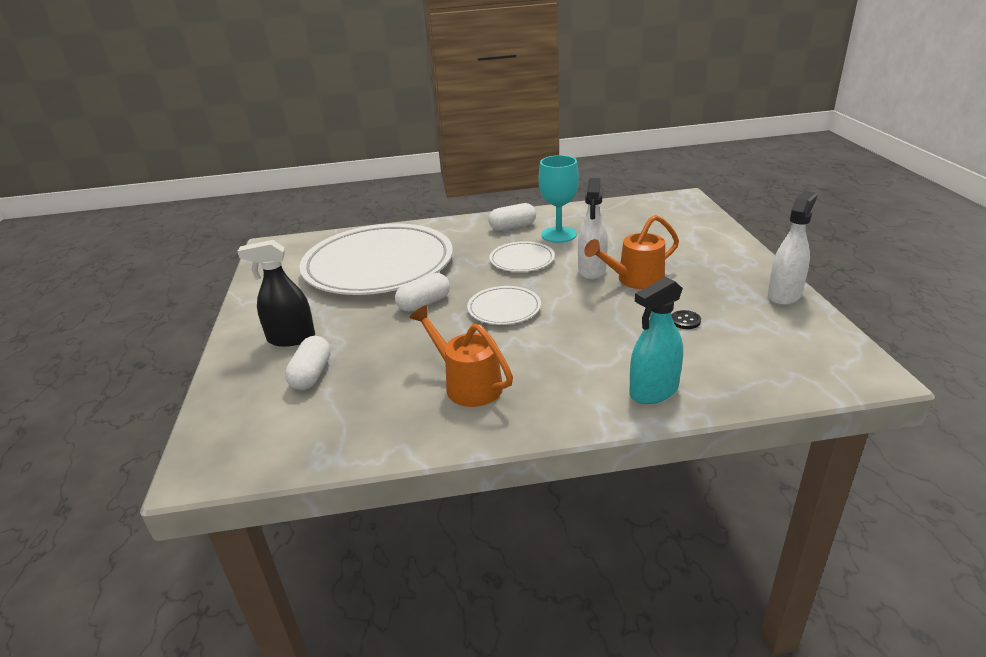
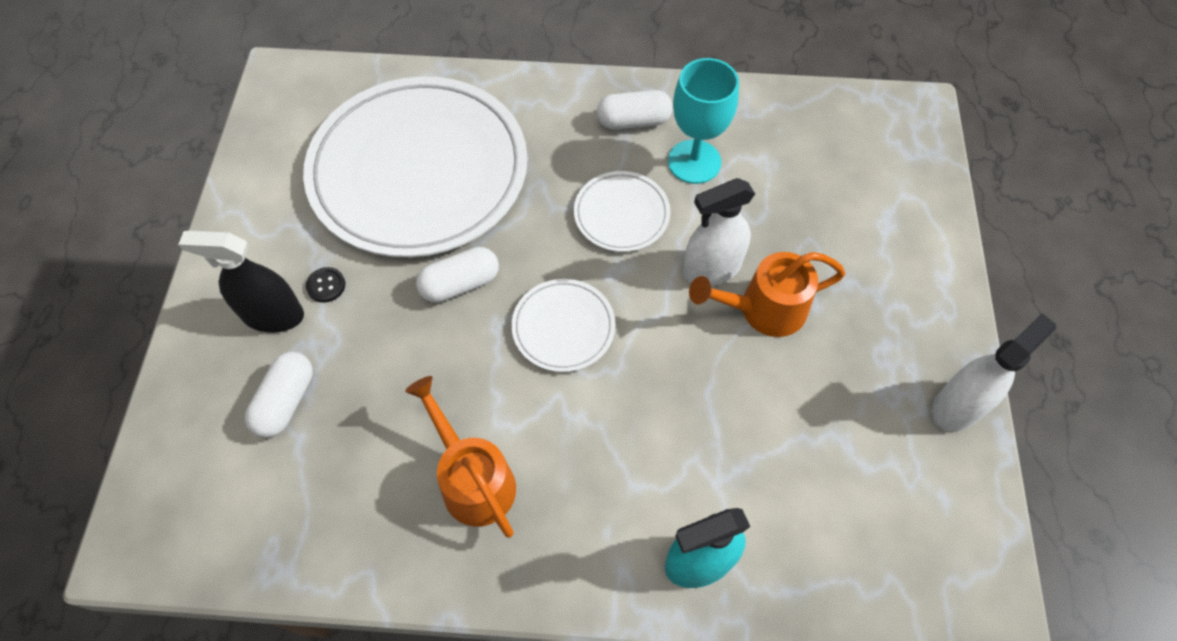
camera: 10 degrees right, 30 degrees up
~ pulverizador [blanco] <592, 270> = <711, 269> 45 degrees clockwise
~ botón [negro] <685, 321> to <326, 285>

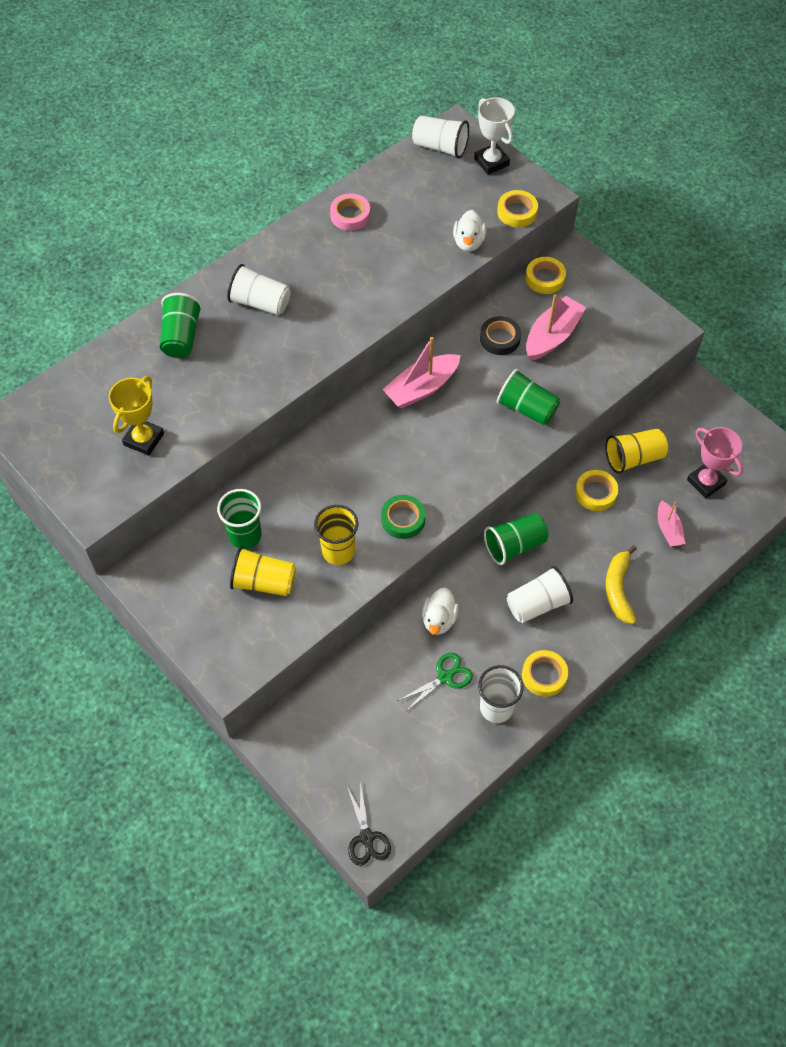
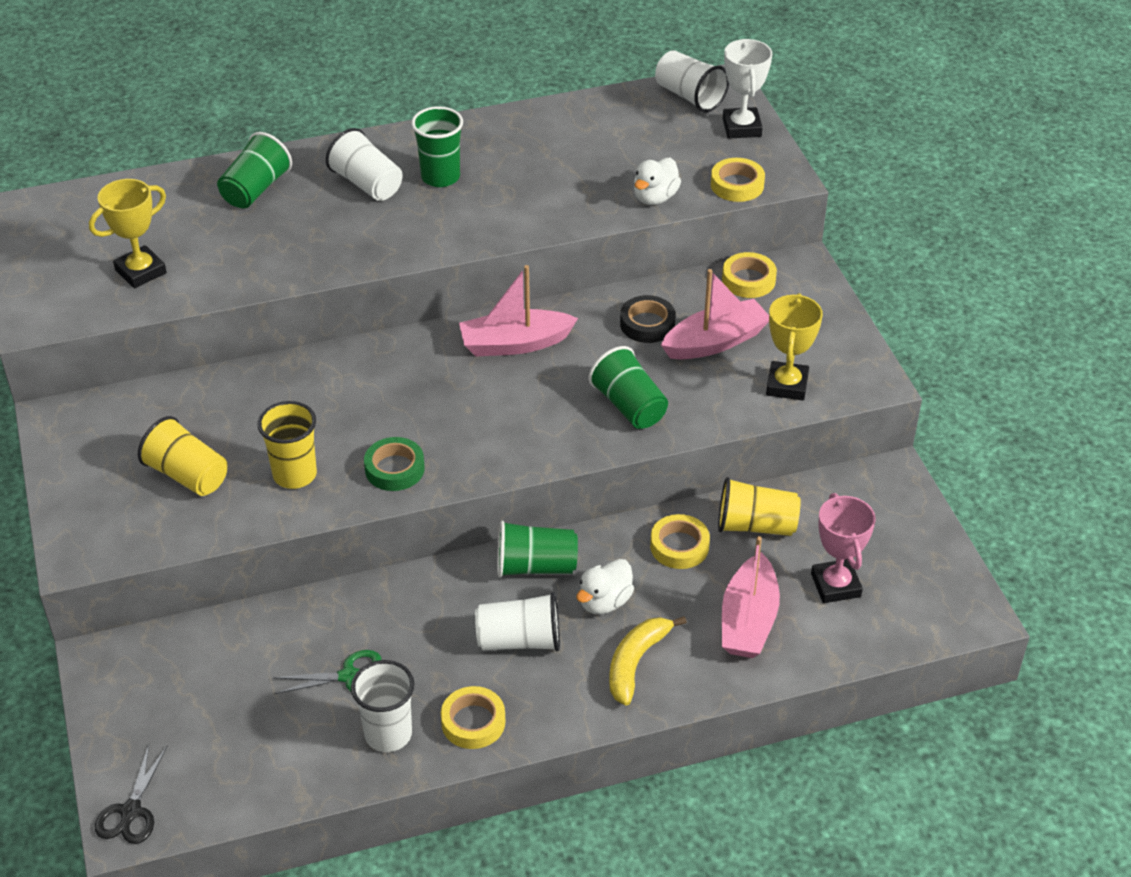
camera: 25 degrees right, 15 degrees down
~ vaso [verde] <245, 535> to <440, 177>
- cinta adhesiva [rosa] <350, 215>
~ pato [blanco] <439, 619> to <604, 602>
~ barco [rosa] <668, 529> = <748, 620> x1.70
+ trofeo [amarillo] <787, 385>

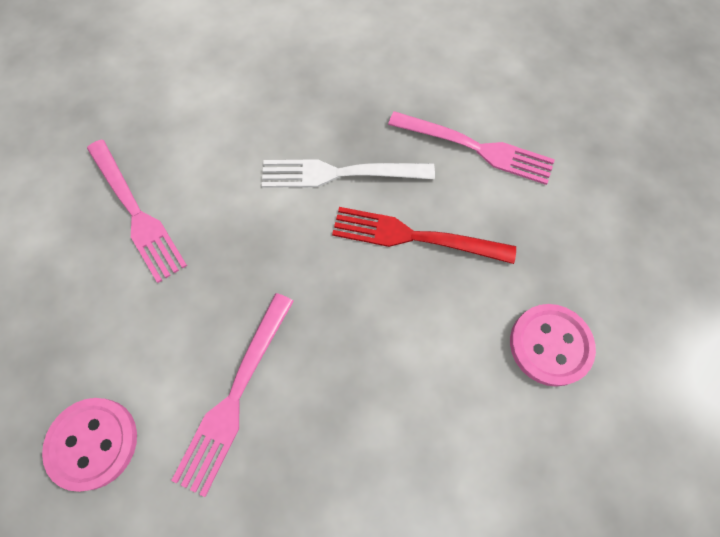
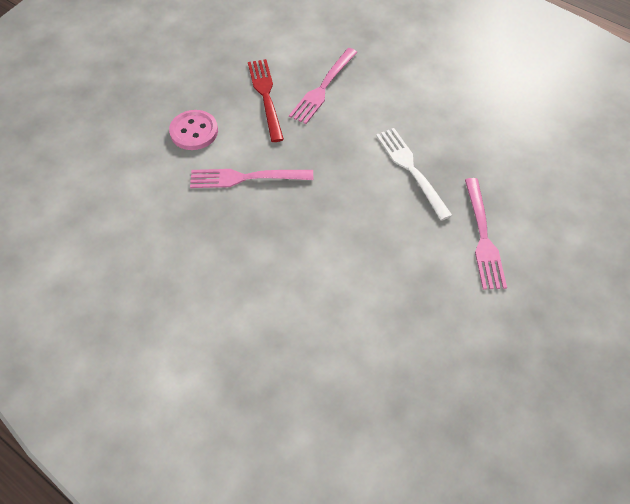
camera: 65 degrees right, 10 degrees down
~ tenedor [rojo] <415, 237> to <266, 96>
- botón [rosa] <550, 345>

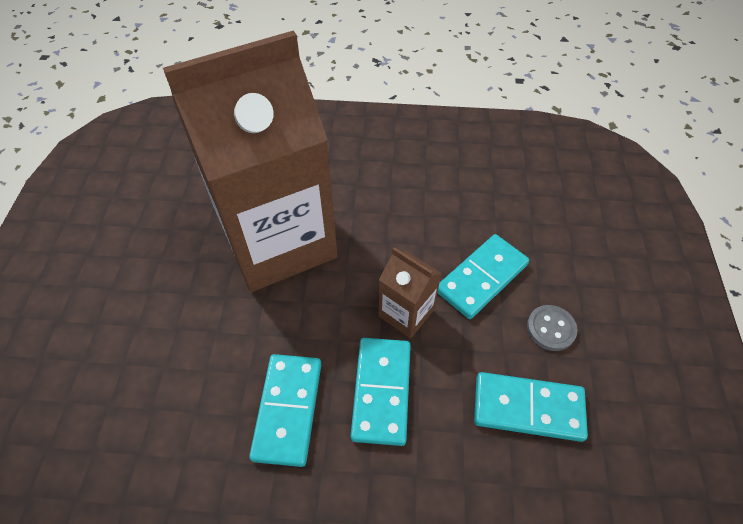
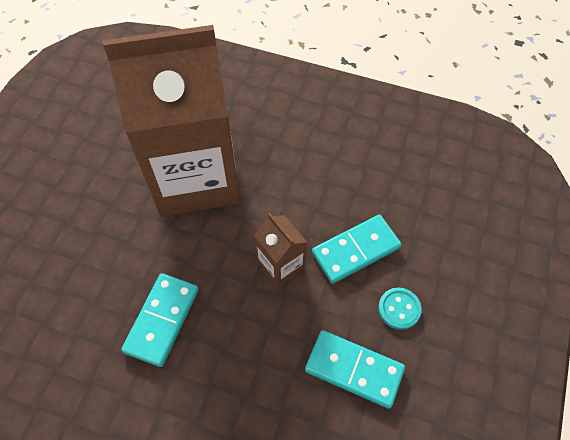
camera: 15 degrees right, 5 degrees up
- ficha de dominó [turquesa] <381, 391>
~ botón [gris] <551, 328> to botón [turquesa] <399, 309>

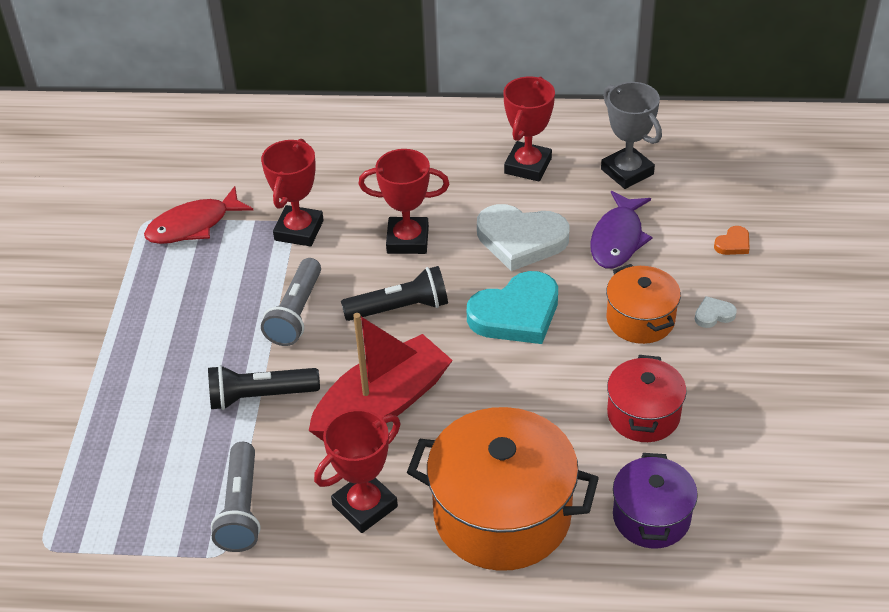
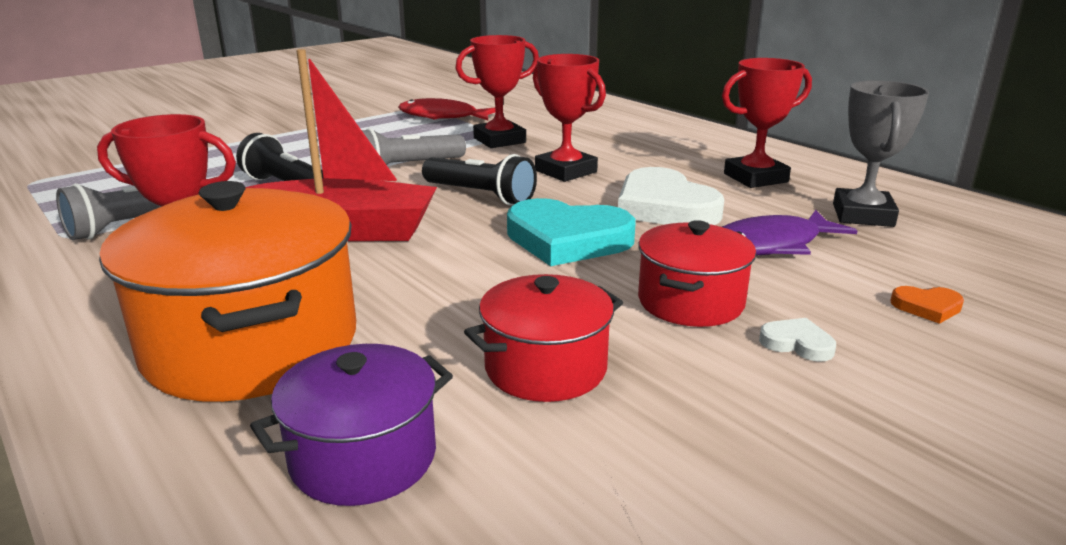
camera: 45 degrees right, 20 degrees down
~ olla [naranja] <640, 319> to olla [rojo] <690, 302>

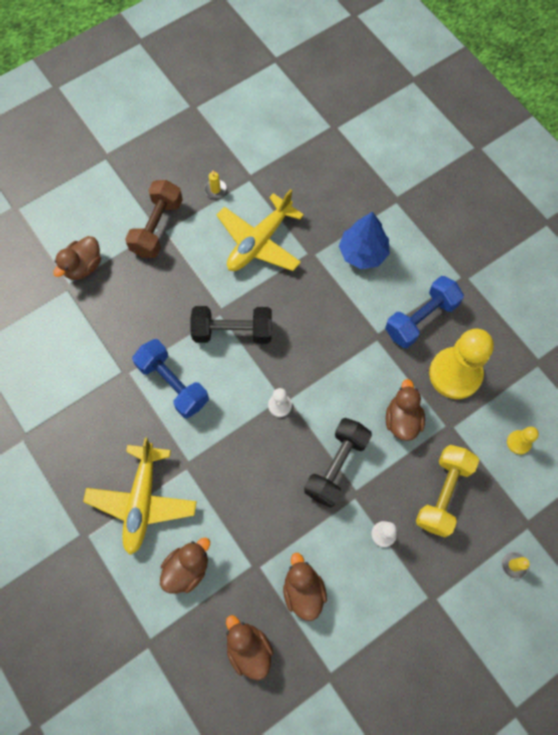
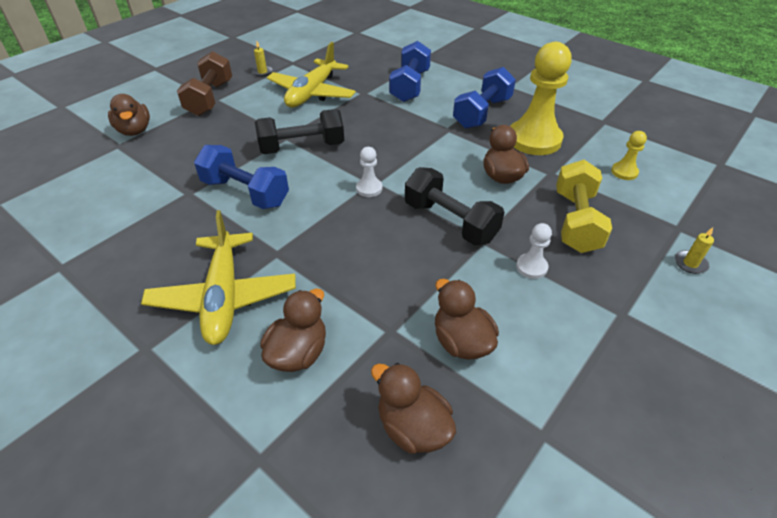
camera: 15 degrees left, 25 degrees down
~ pato [marrón] <83, 266> = <135, 130> 45 degrees counterclockwise
~ mancuerna [negro] <336, 466> = <450, 222> 60 degrees counterclockwise
~ árbol [azul] <363, 253> to mancuerna [azul] <410, 86>

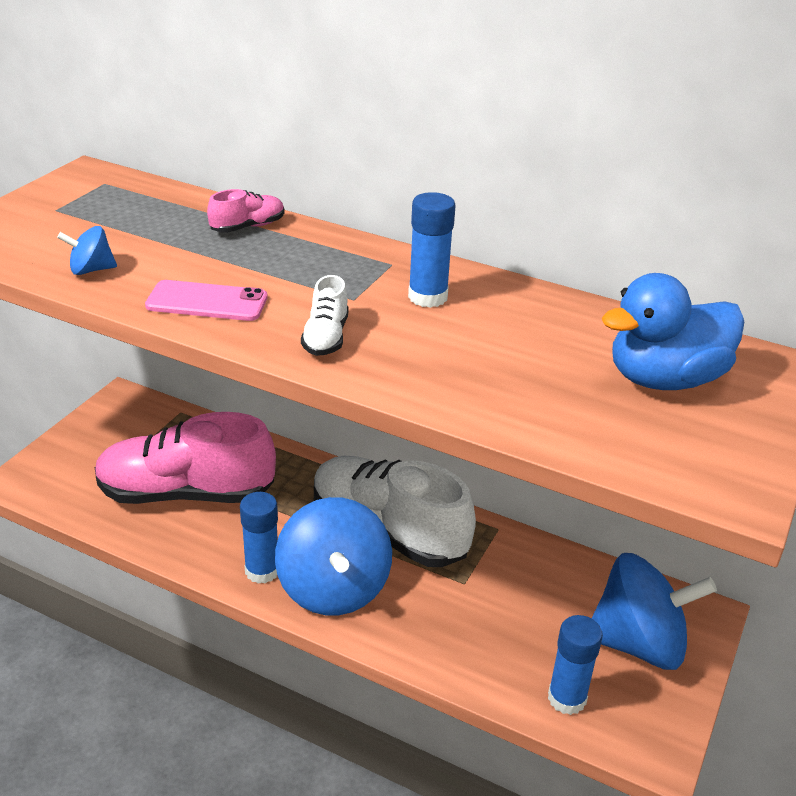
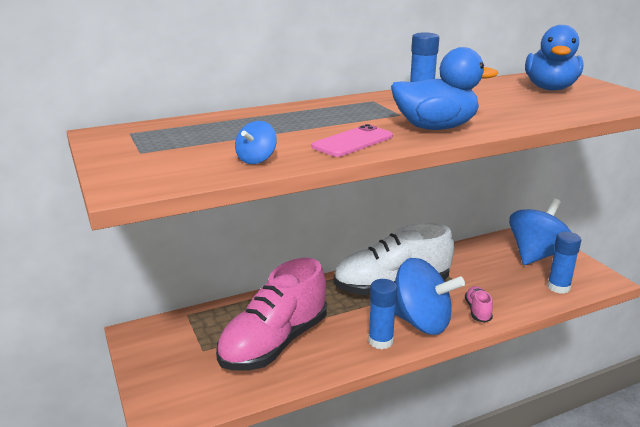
camera: 50 degrees left, 10 degrees down
~ zapato [rosa] <248, 227> to <478, 311>
~ zapato [blanco] <326, 337> to pato [azul] <435, 127>

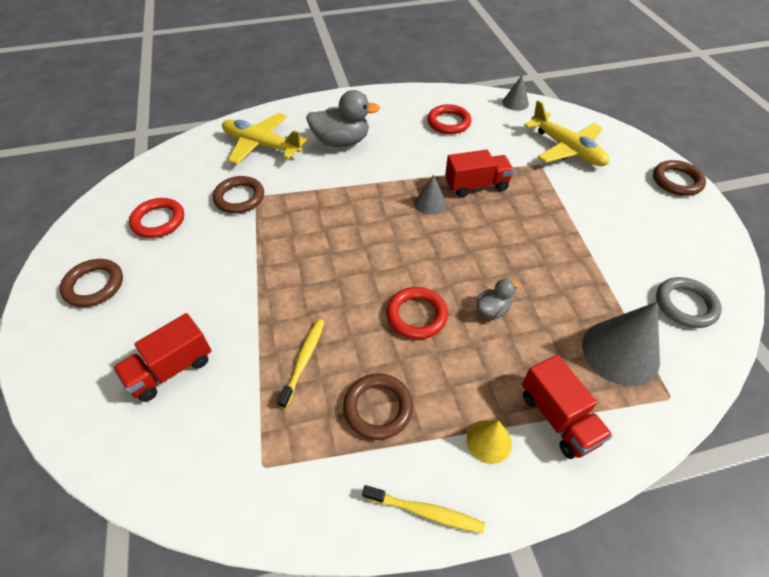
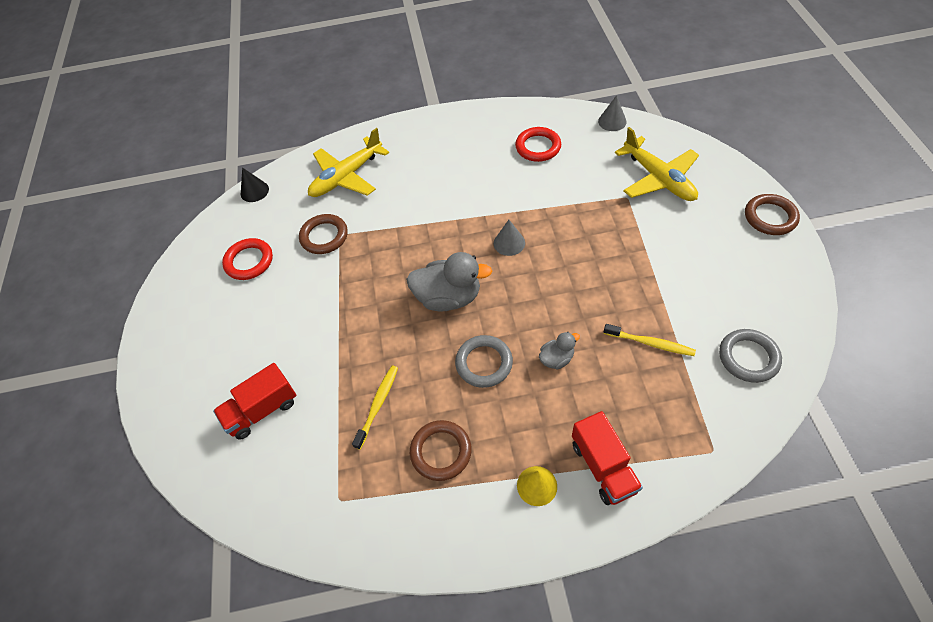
camera: 10 degrees right, 5 degrees up
- anillo [marrón] <94, 285>
~ avión [amarillo] <261, 145> = <347, 176> 75 degrees counterclockwise
~ pato [gris] <341, 142> to <448, 297>
~ cepillo de dientes [amarillo] <425, 511> to <650, 343>
~ anillo [rojo] <416, 315> to anillo [gris] <484, 363>
- camión [rojo] <476, 185>
- cono [gris] <620, 352>
+ cono [negro] <254, 191>

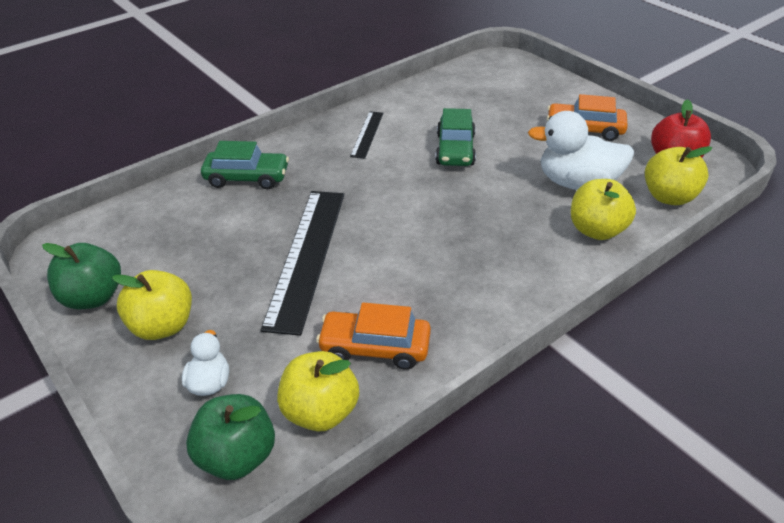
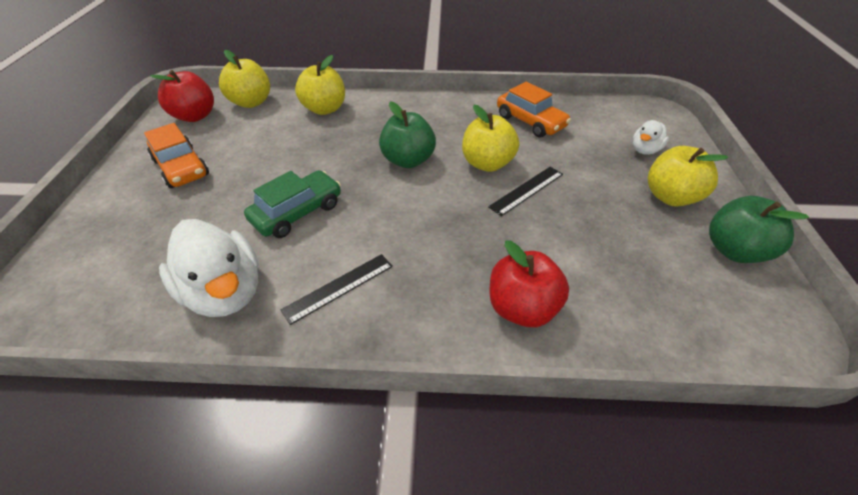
camera: 140 degrees left, 5 degrees up
~ manzana [verde] <237, 456> to <408, 160>
~ coche [verde] <247, 178> to manzana [rojo] <522, 308>
~ regla [negro] <307, 256> = <526, 190> x0.50
~ manzana [amarillo] <320, 411> to <487, 163>
~ pato [blanco] <577, 183> to <225, 292>

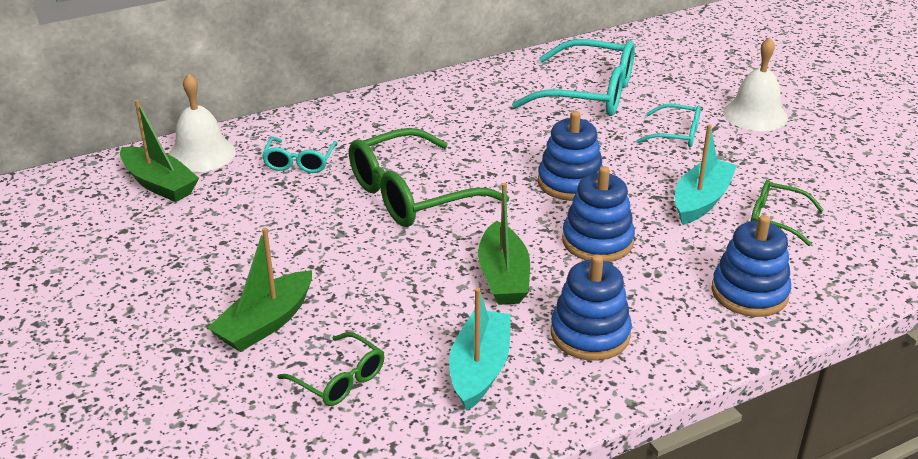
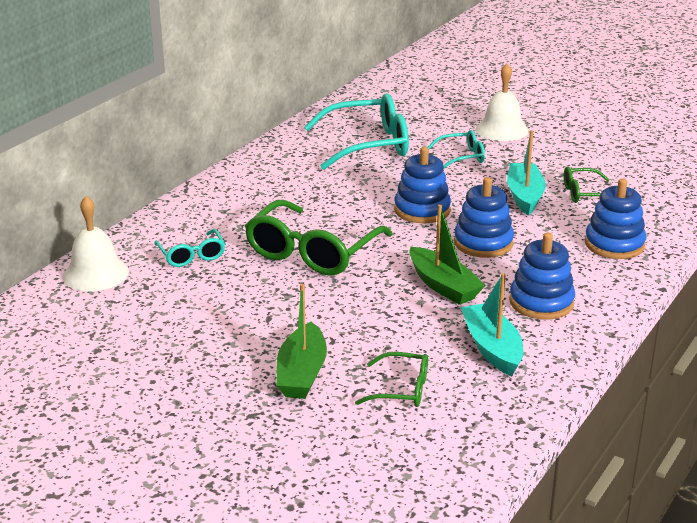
camera: 30 degrees left, 5 degrees down
- barco [verde] <159, 184>

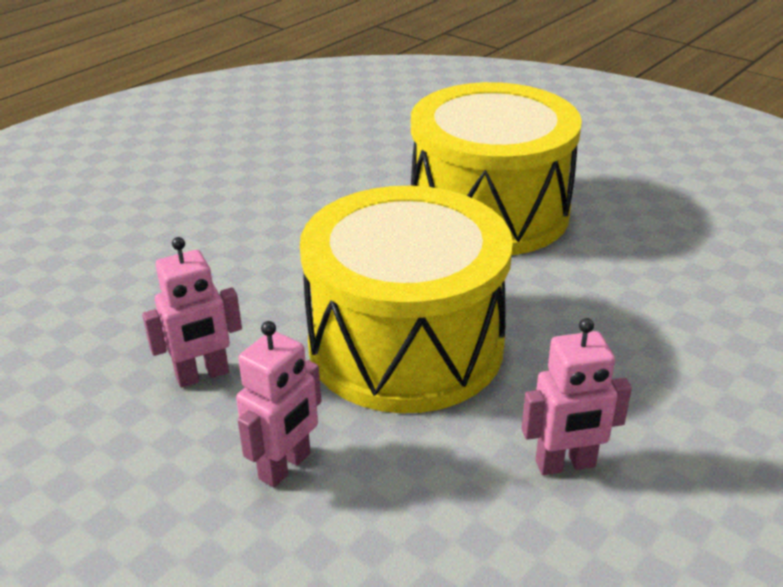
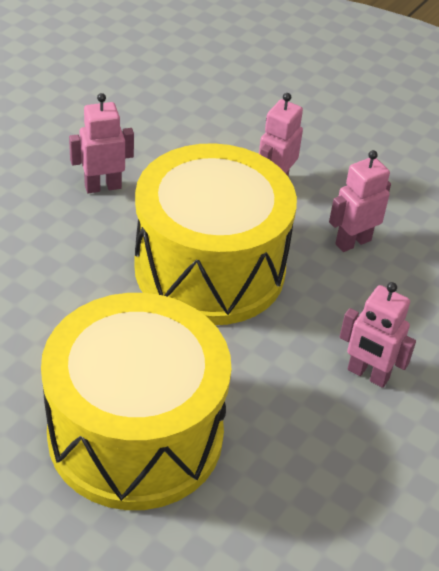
camera: 170 degrees right, 10 degrees up
+ robot [rosa] <367, 374>

